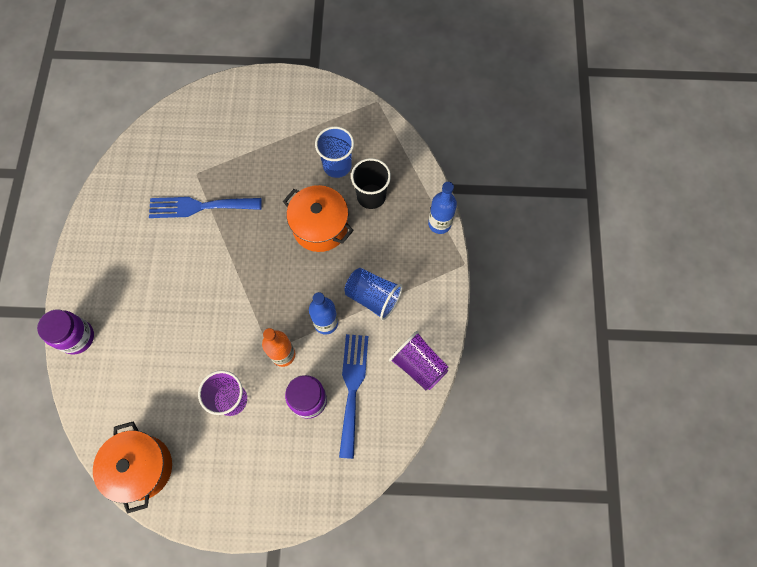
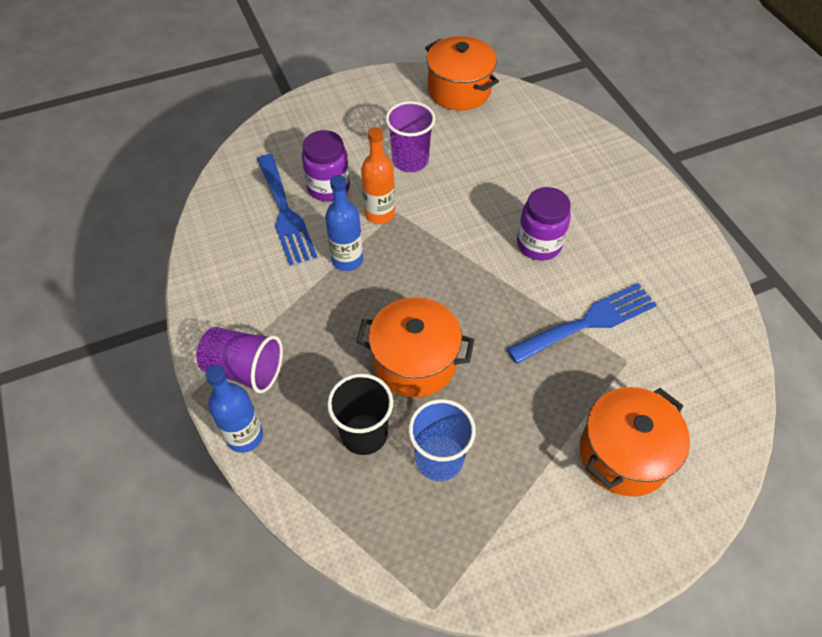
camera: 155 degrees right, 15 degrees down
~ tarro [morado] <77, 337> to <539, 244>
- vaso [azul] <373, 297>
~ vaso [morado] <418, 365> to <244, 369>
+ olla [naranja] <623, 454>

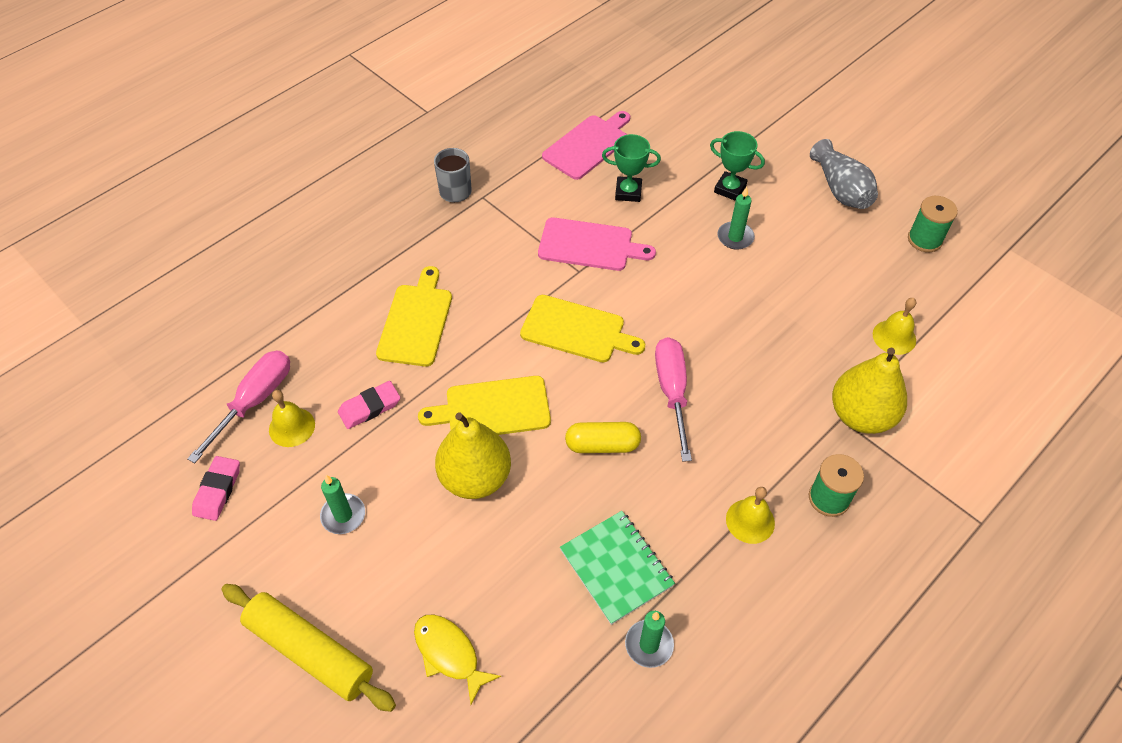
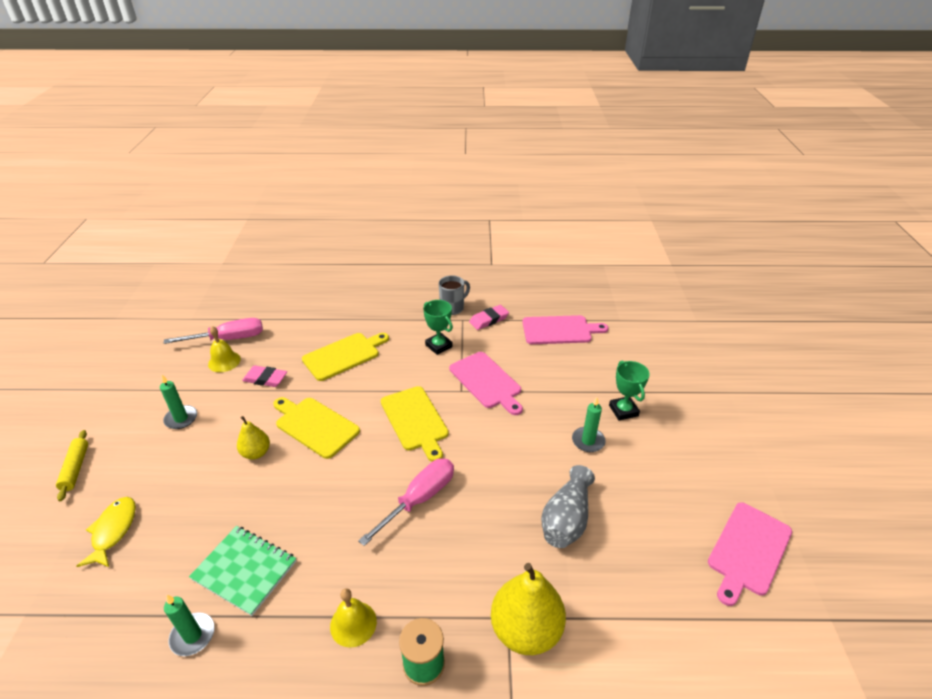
camera: 45 degrees right, 15 degrees down
~ goma de borrar [rosa] <218, 490> to <489, 320>
~ rodillo [amarillo] <309, 651> = <75, 468> x0.57
~ pera [amarillo] <475, 477> = <256, 453> x0.55
~ cuaderno [verde] <616, 567> = <244, 570> 75 degrees counterclockwise
- cápsula [amarillo] <602, 445>
~ trofeo [verde] <628, 192> to <439, 346>
~ florero [gris] <840, 189> to <566, 519>
- campana [amarillo] <894, 337>
~ carrete [verde] <924, 239> to tabla de cortar [rosa] <748, 551>

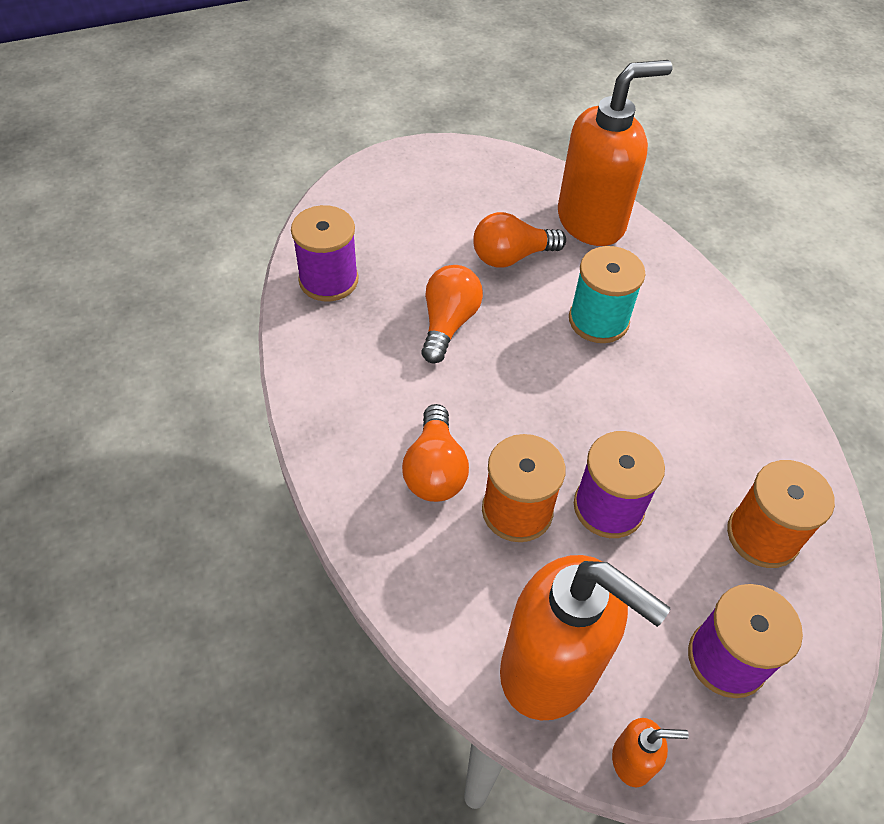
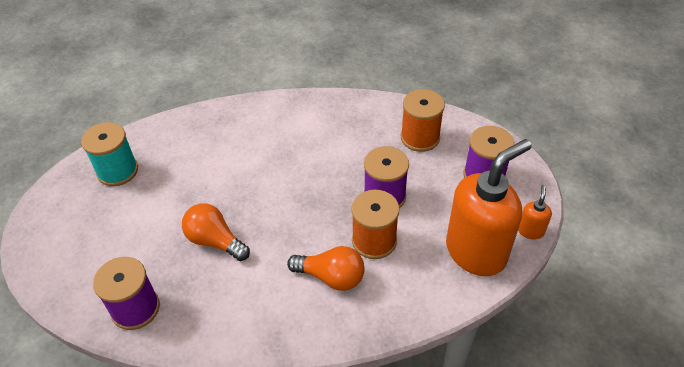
camera: 70 degrees left, 5 degrees down
- bombilla [naranja] <511, 257>
- dispensador de jabón [naranja] <591, 221>
~ carrete [turquesa] <598, 320> to <117, 171>

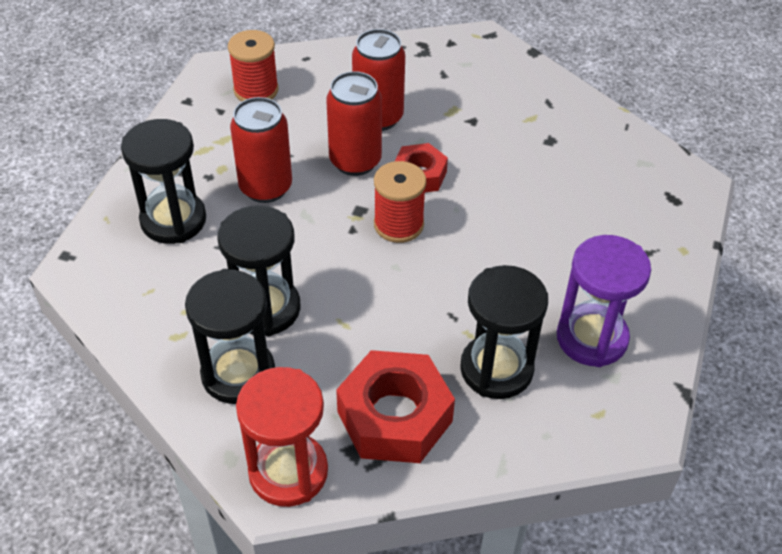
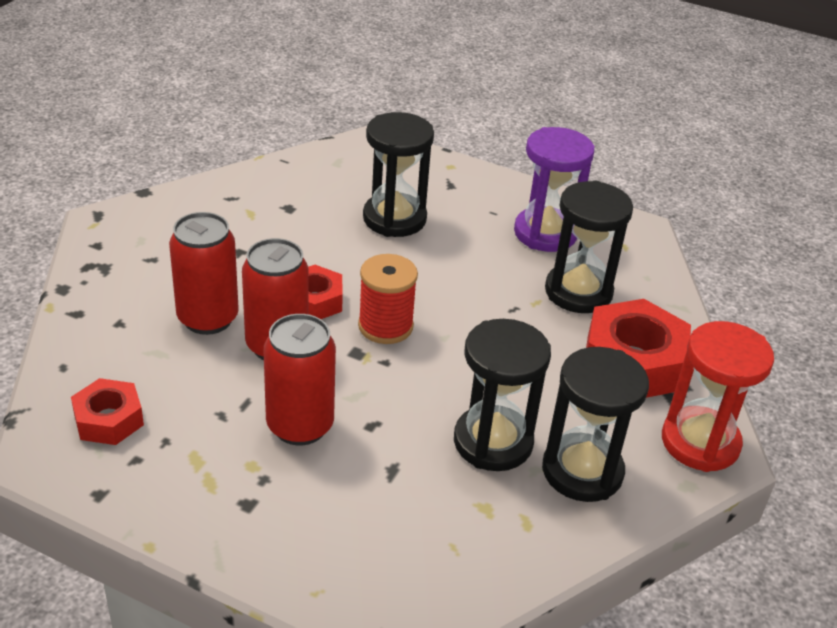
camera: 85 degrees left, 10 degrees down
~ reloj de arena [negro] <173, 220> to <394, 218>
~ carrete [rojo] <256, 90> to tuerca [rojo] <109, 420>

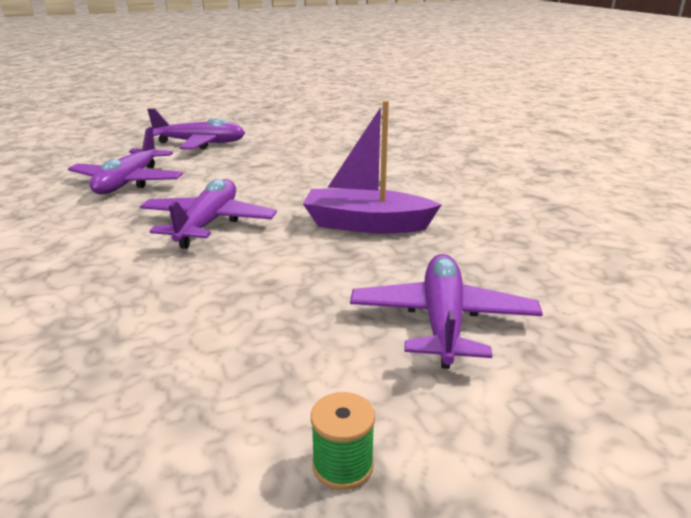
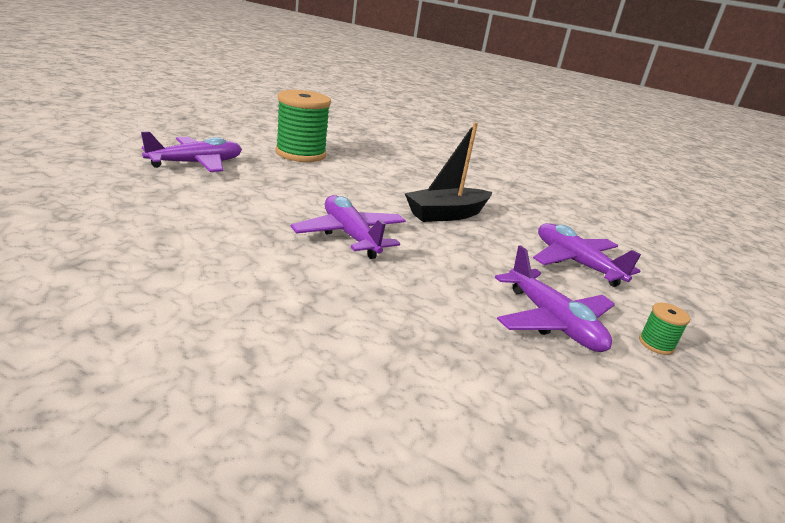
camera: 45 degrees left, 0 degrees up
~ avión [morado] <128, 182> to <552, 322>
~ barco [morado] <366, 224> to barco [negro] <446, 214>
+ carrete [verde] <300, 154>

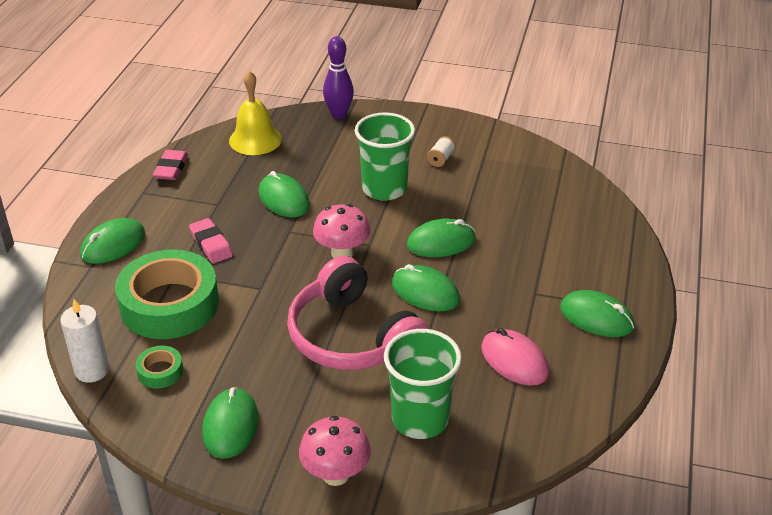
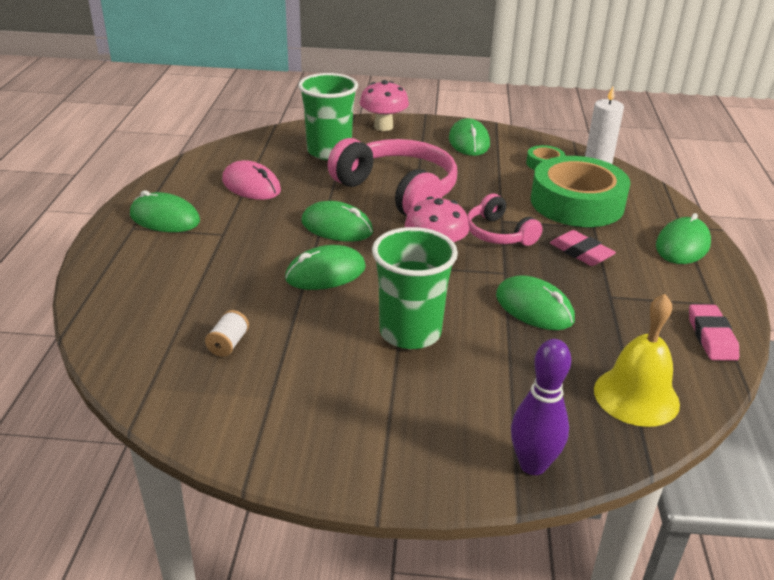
camera: 170 degrees right, 5 degrees down
~ carrete [blanco] <441, 159> to <228, 344>
+ auriculares [rosa] <498, 234>

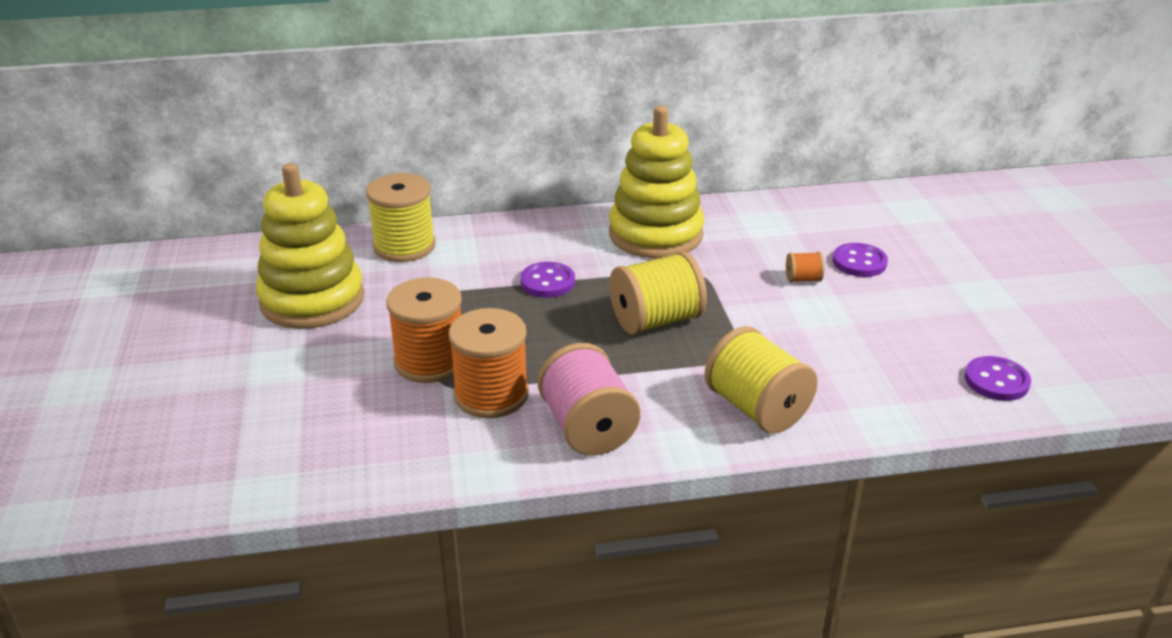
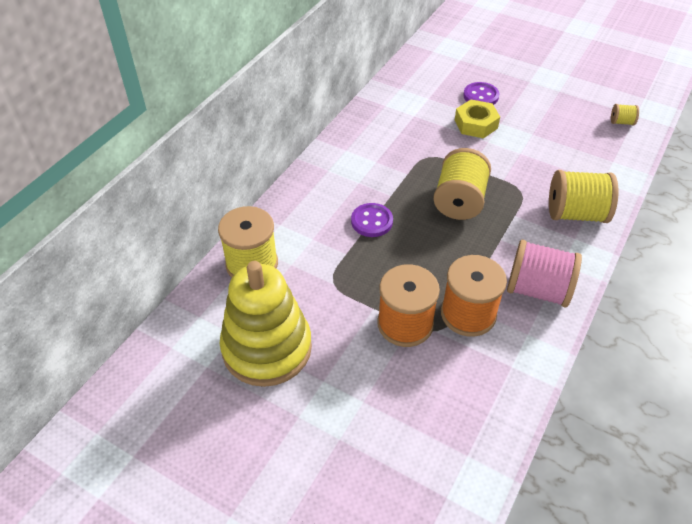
camera: 50 degrees left, 15 degrees up
- juguete apilable [amarillo] <655, 234>
~ carrete [naranja] <803, 279> to tuerca [amarillo] <476, 124>
~ botón [morado] <996, 381> to carrete [amarillo] <621, 122>

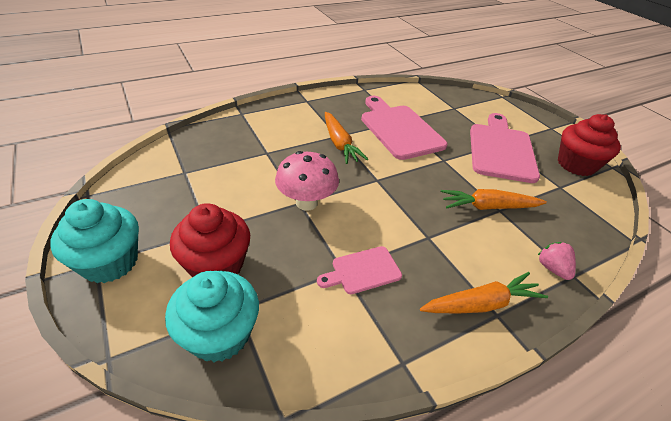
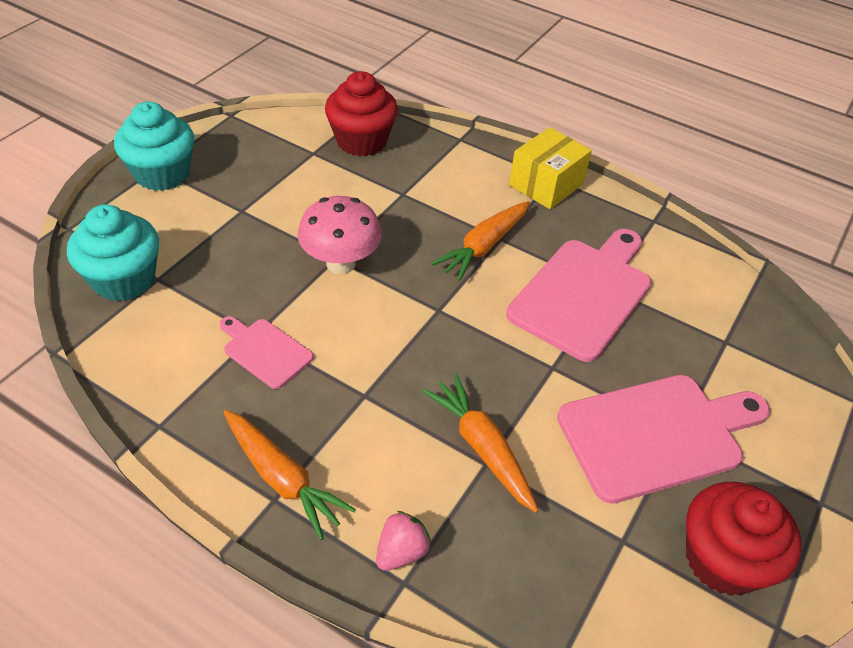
camera: 60 degrees right, 5 degrees up
~ magdalena [rojo] <216, 265> to <361, 141>
+ caja [amarillo] <546, 184>

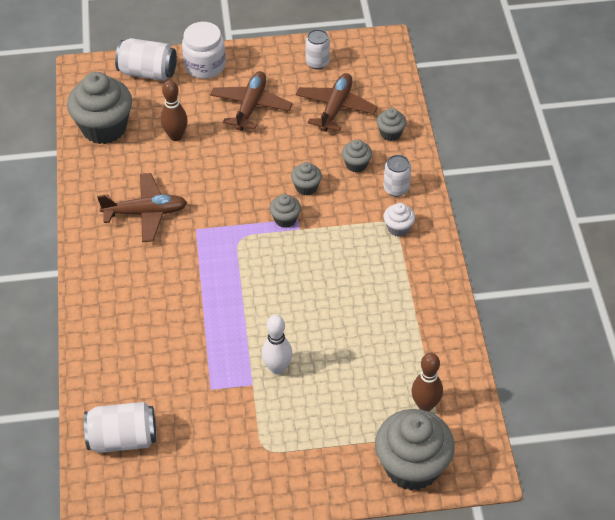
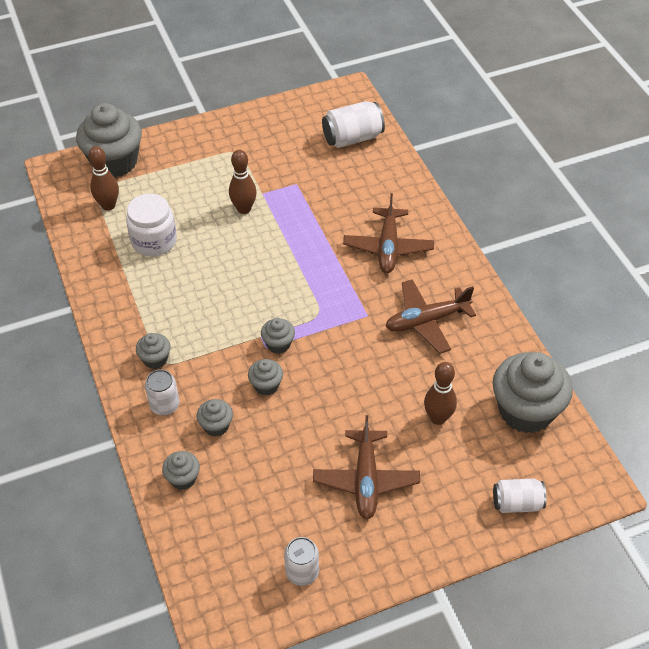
camera: 165 degrees right, 0 degrees up
~ lata [blanco] <148, 72> = <517, 503> x0.66
~ tarro [blanco] <205, 66> to <154, 241>
~ bolo [blanco] <277, 368> to bolo [marrón] <244, 209>
~ avión [marrón] <335, 108> to <388, 247>
~ magdalena [blanco] <398, 228> to magdalena [gris] <155, 359>

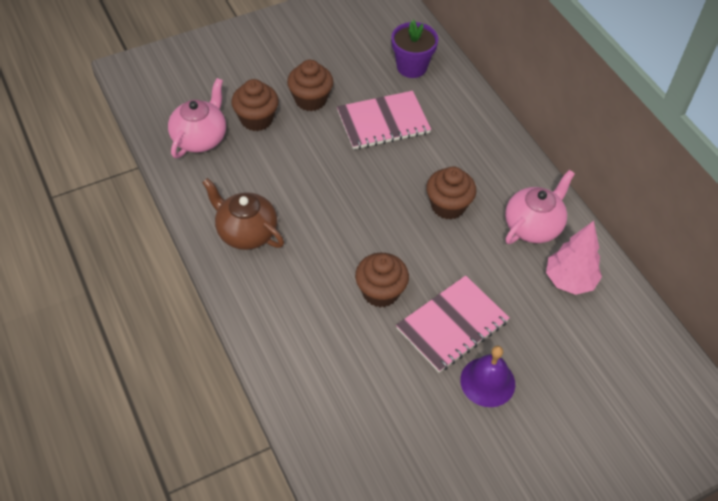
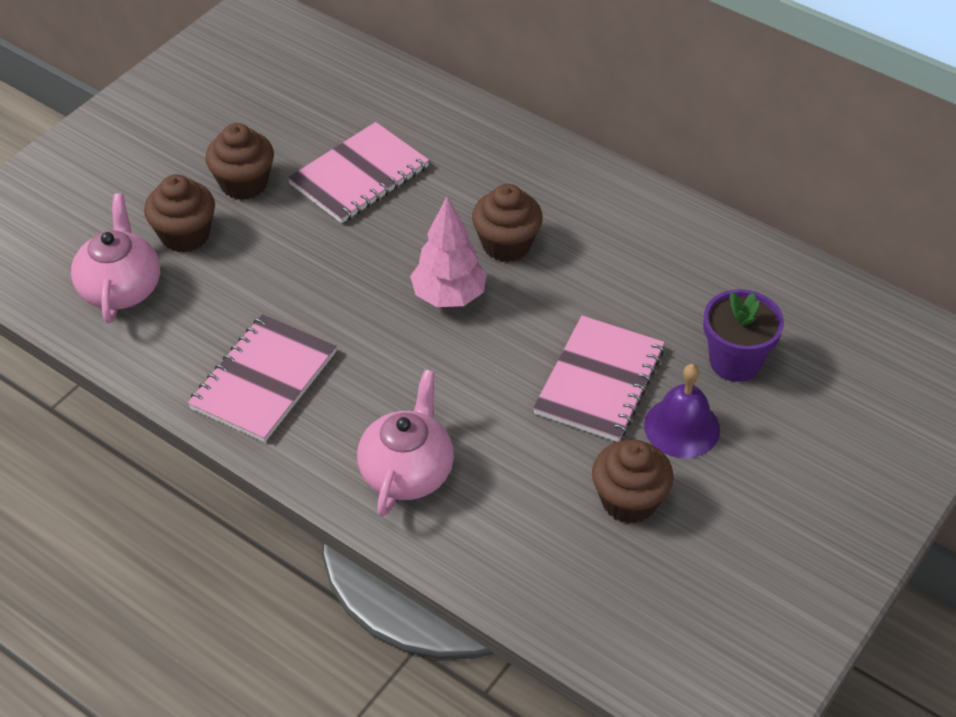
camera: 25 degrees left, 5 degrees down
~ tetera [marrón] <246, 232> to cuaderno [rosa] <263, 380>
~ magdalena [marrón] <380, 292> to <629, 500>
~ maceta [morado] <411, 67> to <735, 362>
~ tetera [rosa] <533, 226> to <407, 471>
~ árbol [rosa] <569, 280> to <449, 296>

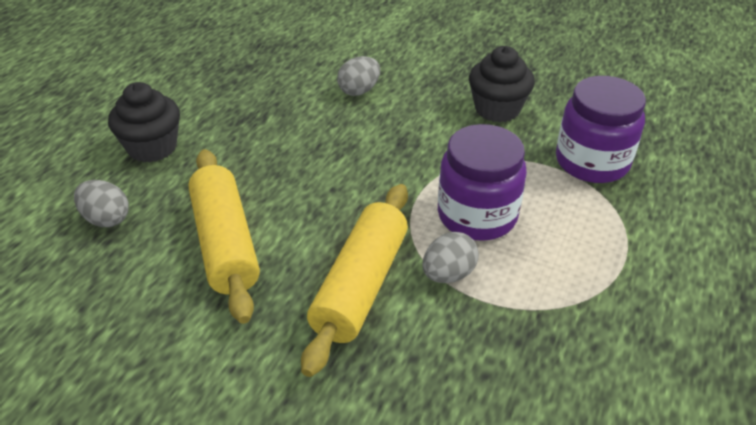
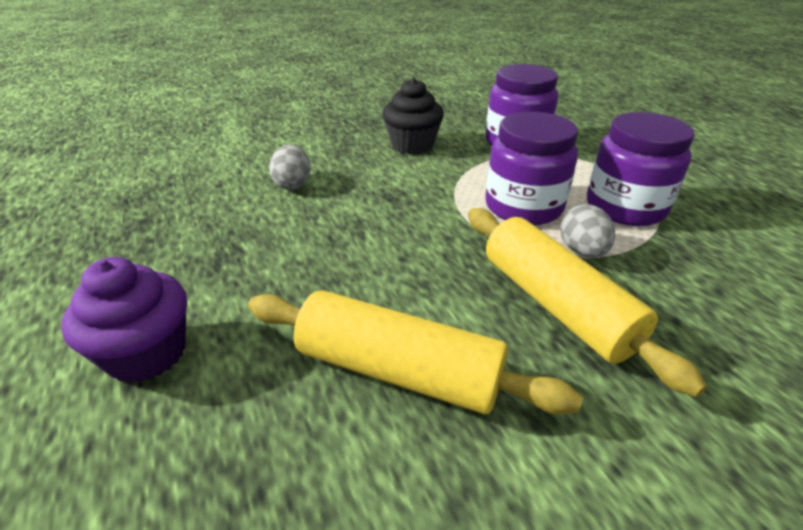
camera: 50 degrees left, 5 degrees down
- huevo [gris] <106, 219>
~ magdalena [negro] <152, 147> to magdalena [morado] <147, 353>
+ tarro [morado] <625, 207>

